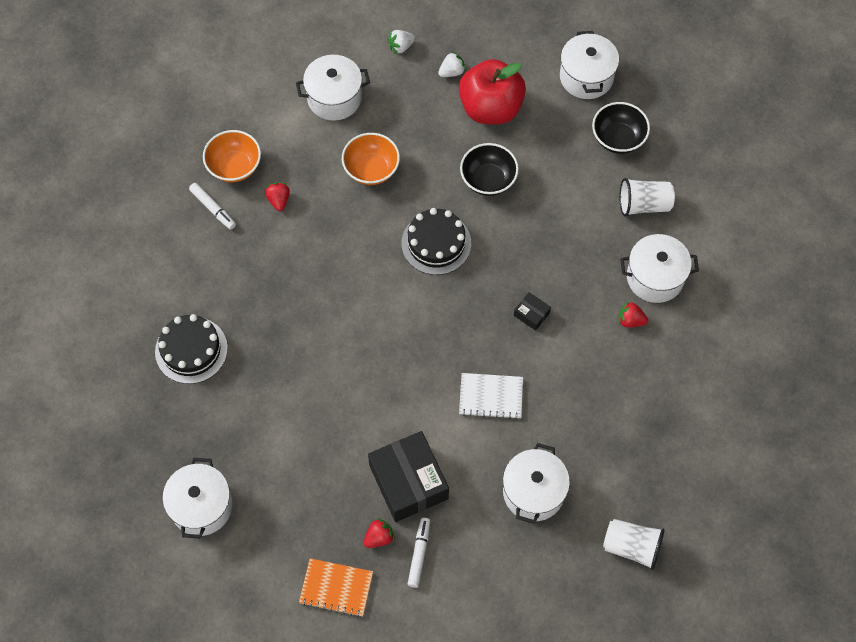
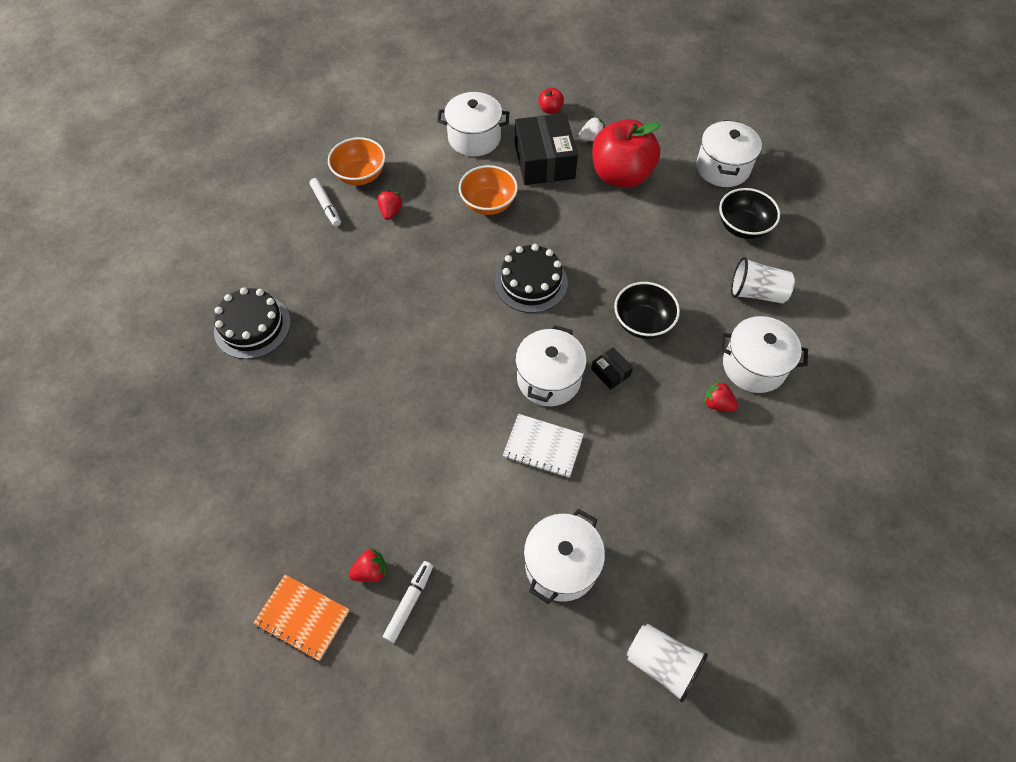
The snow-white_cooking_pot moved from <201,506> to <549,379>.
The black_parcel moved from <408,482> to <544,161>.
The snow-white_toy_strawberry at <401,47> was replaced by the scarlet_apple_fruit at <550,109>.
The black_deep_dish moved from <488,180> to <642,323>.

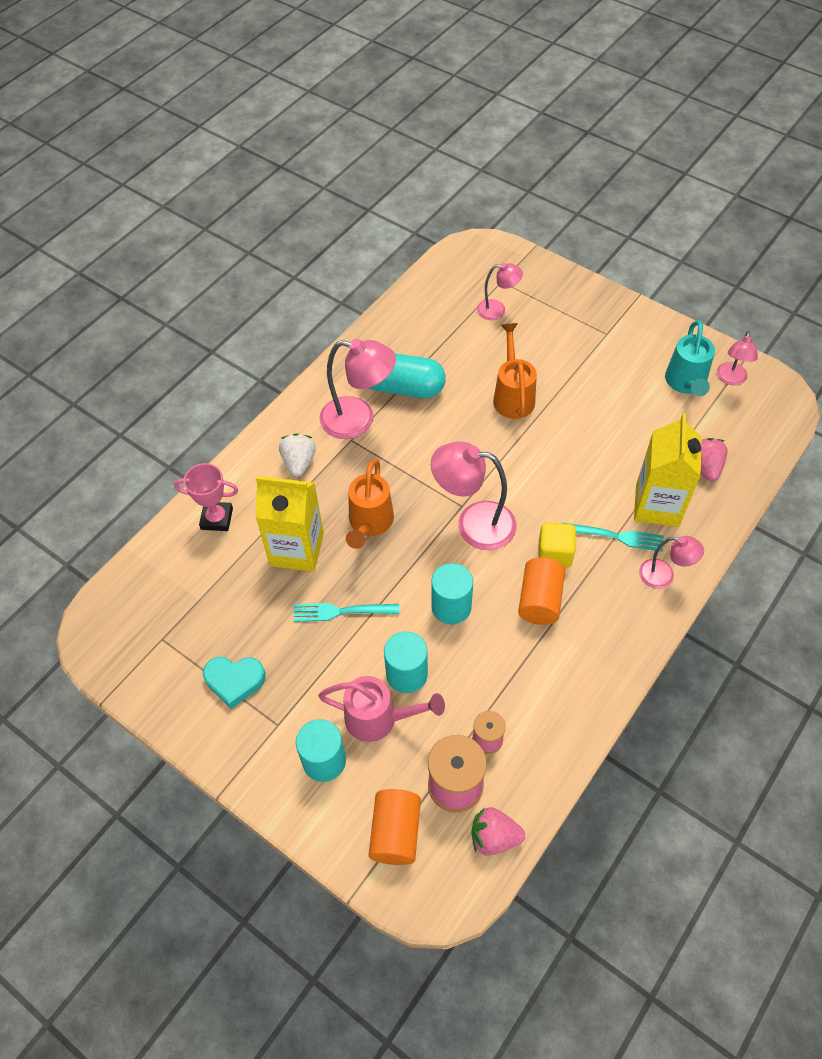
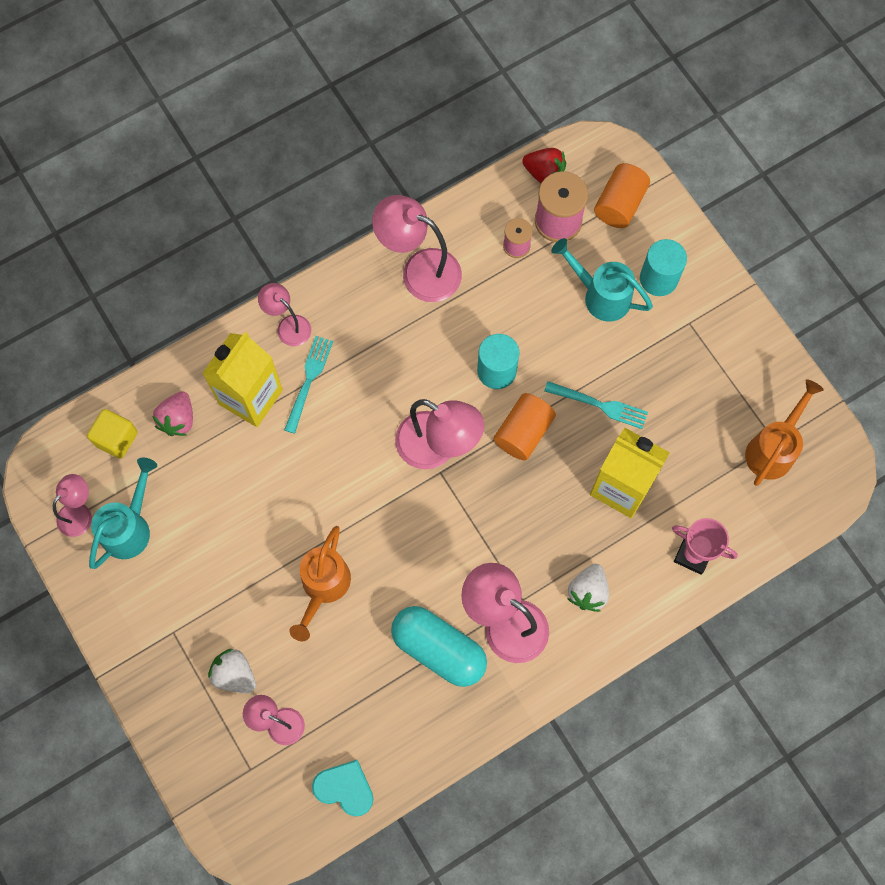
The teal_love_heart moved from <234,681> to <345,788>.
The rose-pink_sprinkling_can at <378,718> became the teal_sprinkling_can at <601,296>.
The orange-coloured_sprinkling_can moved from <369,523> to <773,449>.
The teal_solid_cylinder at <406,674> disappeared.
The rose-pink_toy_strawberry at <494,837> became the scarlet_toy_strawberry at <544,174>.
The orange-coloured_solid_cylinder moved from <539,600> to <523,432>.
The golden_block moved from <554,553> to <116,438>.
The teal_dinner_fork at <616,536> turned 75 degrees clockwise.
The snow-white_toy_strawberry at <234,674> appeared.
The rose-pink_lamp at <419,270> appeared.

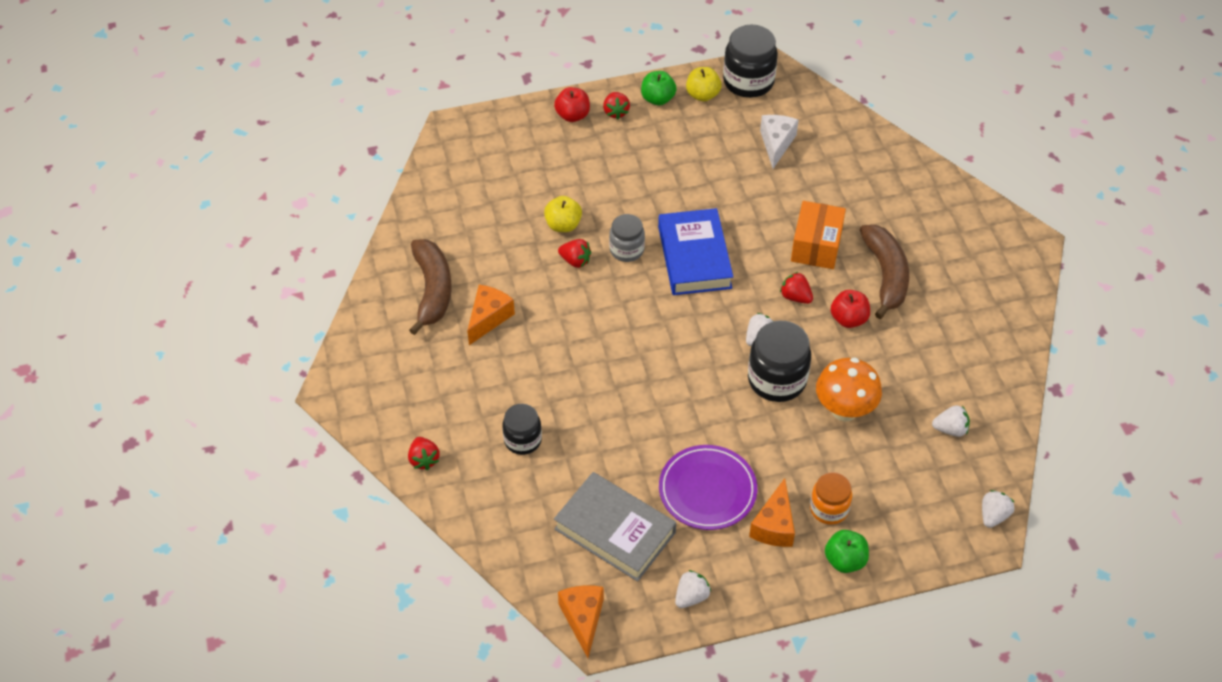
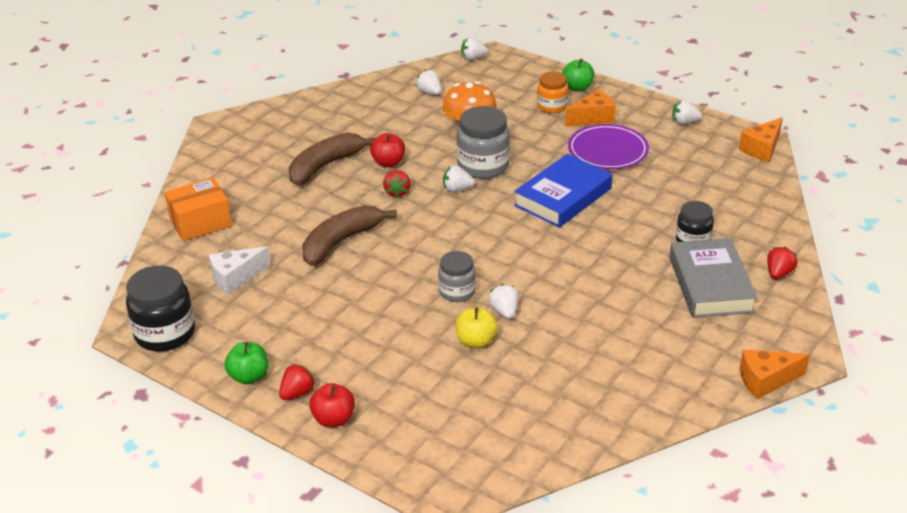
The russet_toy_banana moved from <432,290> to <341,242>.
The orange-coloured_cheese_wedge moved from <488,318> to <766,381>.
The grey_hardcover moved from <615,531> to <710,284>.
The scarlet_toy_strawberry at <575,261> became the snow-white_toy_strawberry at <504,311>.
The blue_hardcover moved from <694,257> to <563,197>.
The golden_apple_fruit at <702,95> disappeared.
The black_preserve_jar at <777,380> became the grey_preserve_jar at <483,166>.
The orange-coloured_parcel moved from <816,246> to <200,222>.

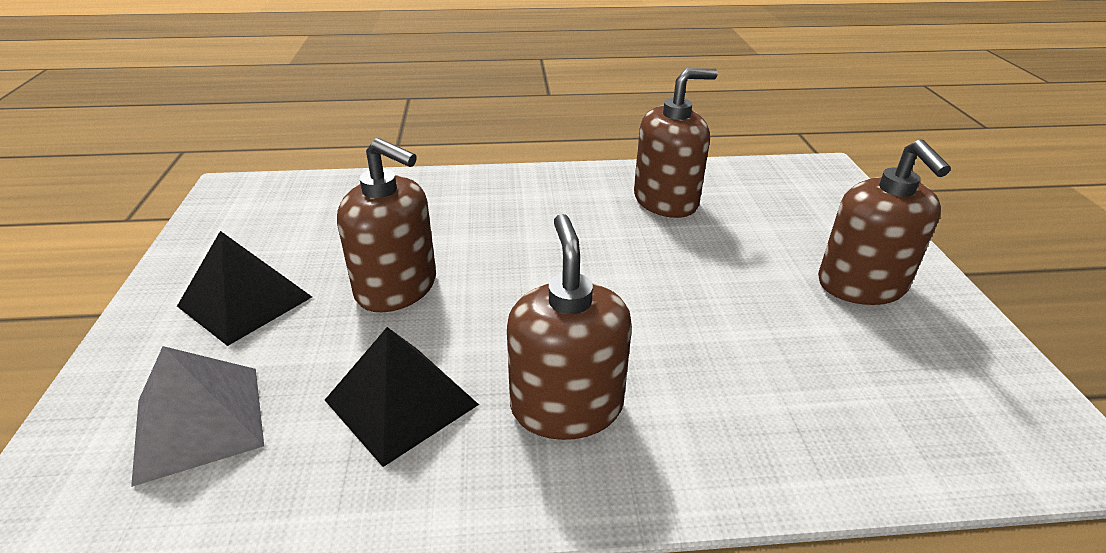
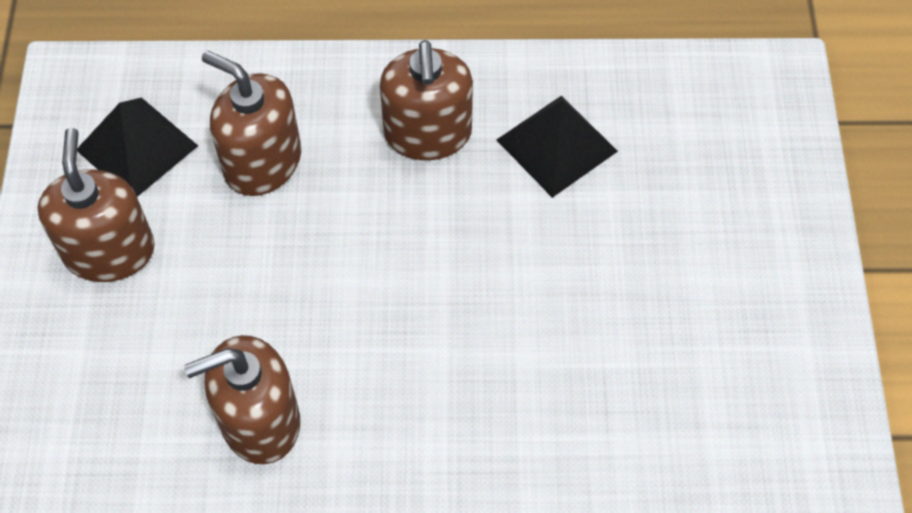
The grey_pyramid_shape at <199,422> disappeared.
The black_pyramid_shape moved from <245,301> to <136,148>.
The russet_pump_bottle moved from <396,287> to <262,162>.

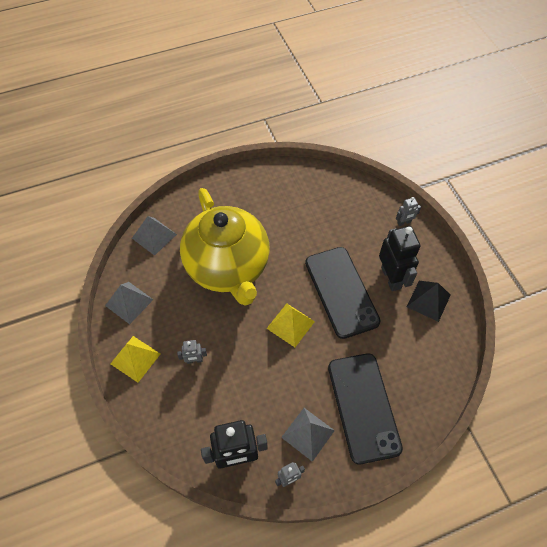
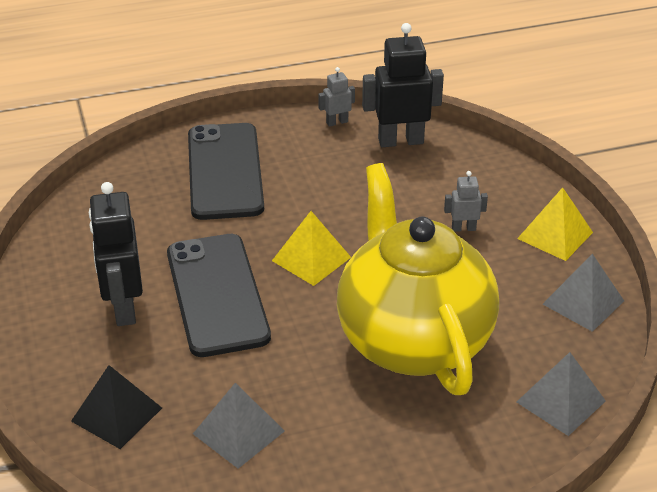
The grey_pyramid_shape moved from <308,433> to <238,432>.
The grey_robot_figure at <404,222> disappeared.
The black_pyramid_shape moved from <428,300> to <117,414>.

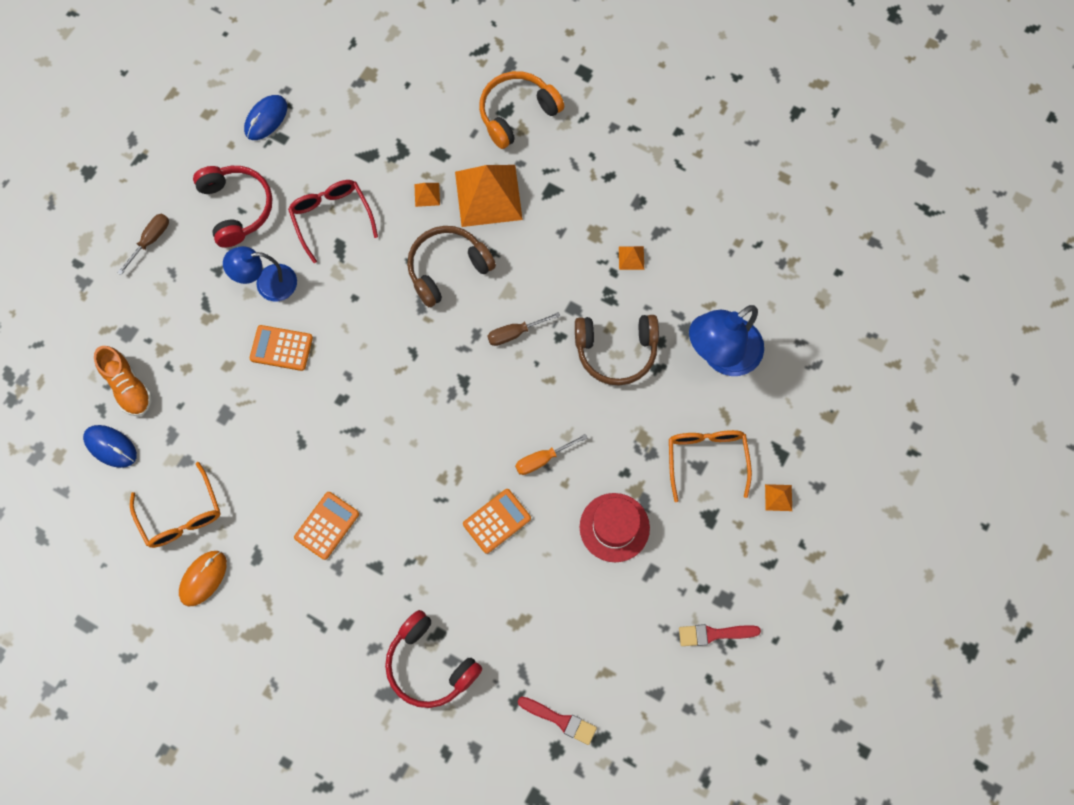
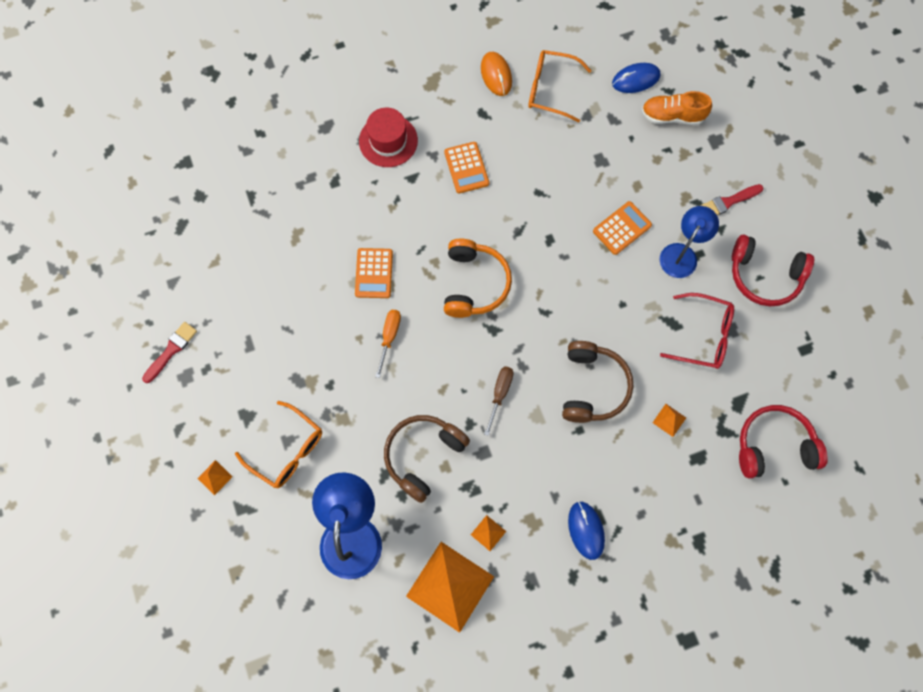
The russet_hand_screwdriver at <150,240> disappeared.
The blue_computer_mouse moved from <266,119> to <586,530>.
The scarlet_headphones moved from <430,664> to <774,446>.
The orange-coloured_pyramid_shape moved from <488,195> to <450,586>.
The orange-coloured_headphones moved from <517,113> to <474,284>.
The scarlet_paintbrush moved from <560,720> to <728,202>.
The scarlet_hat moved from <614,527> to <388,141>.

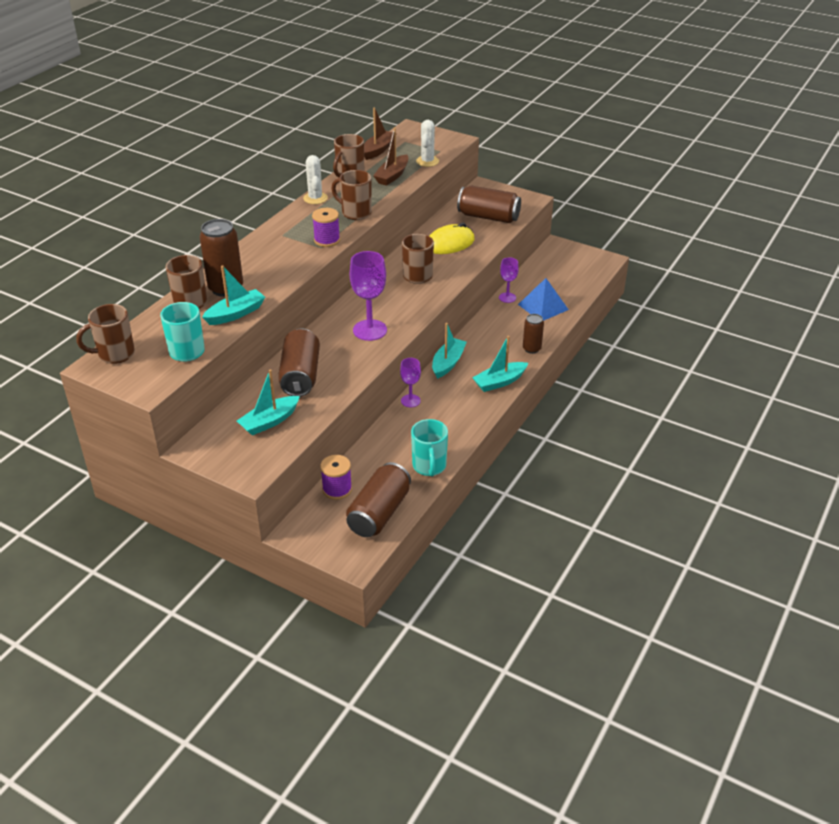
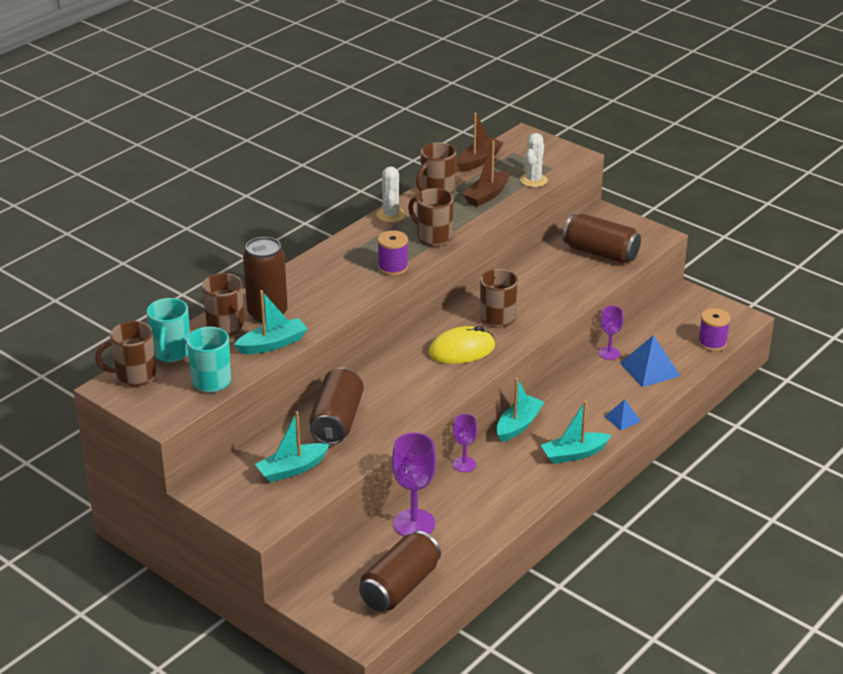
The royal_purple_bobbin moved from <337,489> to <712,343>.
The royal_purple_wine_glass moved from <370,330> to <414,524>.
The teal_coffee_mug moved from <429,466> to <171,353>.
The golden_computer_mouse moved from <449,243> to <462,350>.
The russet_soda_can at <531,349> was replaced by the blue_pyramid_shape at <622,419>.

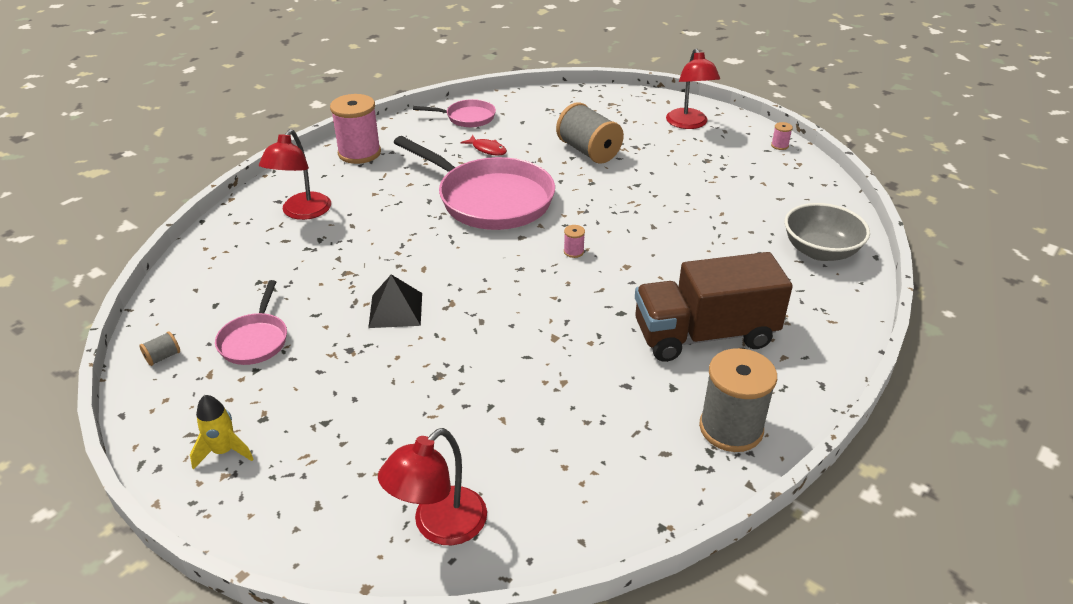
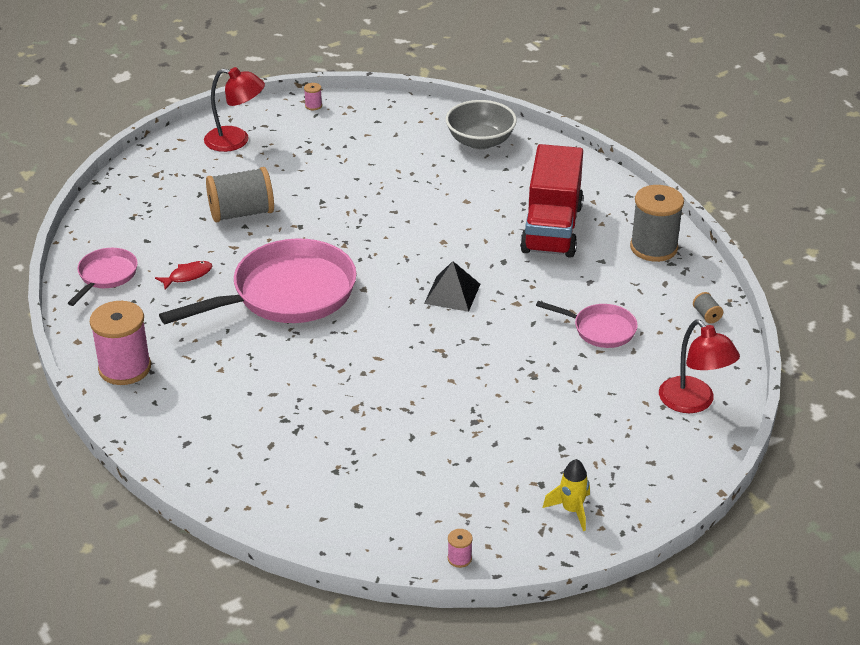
The grey_bobbin moved from <163,357> to <706,315>.
The rose-pink_frying_pan moved from <255,340> to <600,329>.
The scarlet_lamp at <302,212> disappeared.
The black_pyramid_shape moved from <395,310> to <452,293>.
The rose-pink_bobbin moved from <573,252> to <459,558>.
The russet_lorry at <704,335> became the scarlet_lorry at <551,228>.

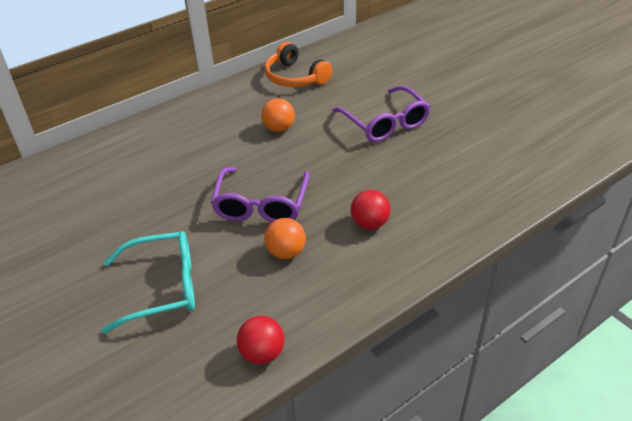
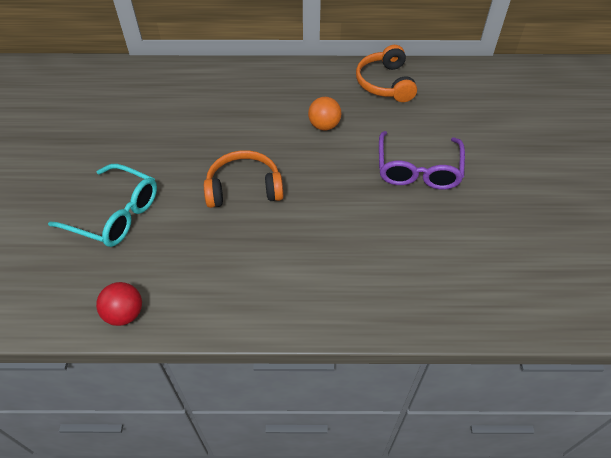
The royal_purple_glasses at <261,205> was replaced by the orange-coloured_headphones at <244,188>.
The orange-coloured_play_ball at <286,252> disappeared.
The scarlet_play_ball at <369,223> disappeared.

